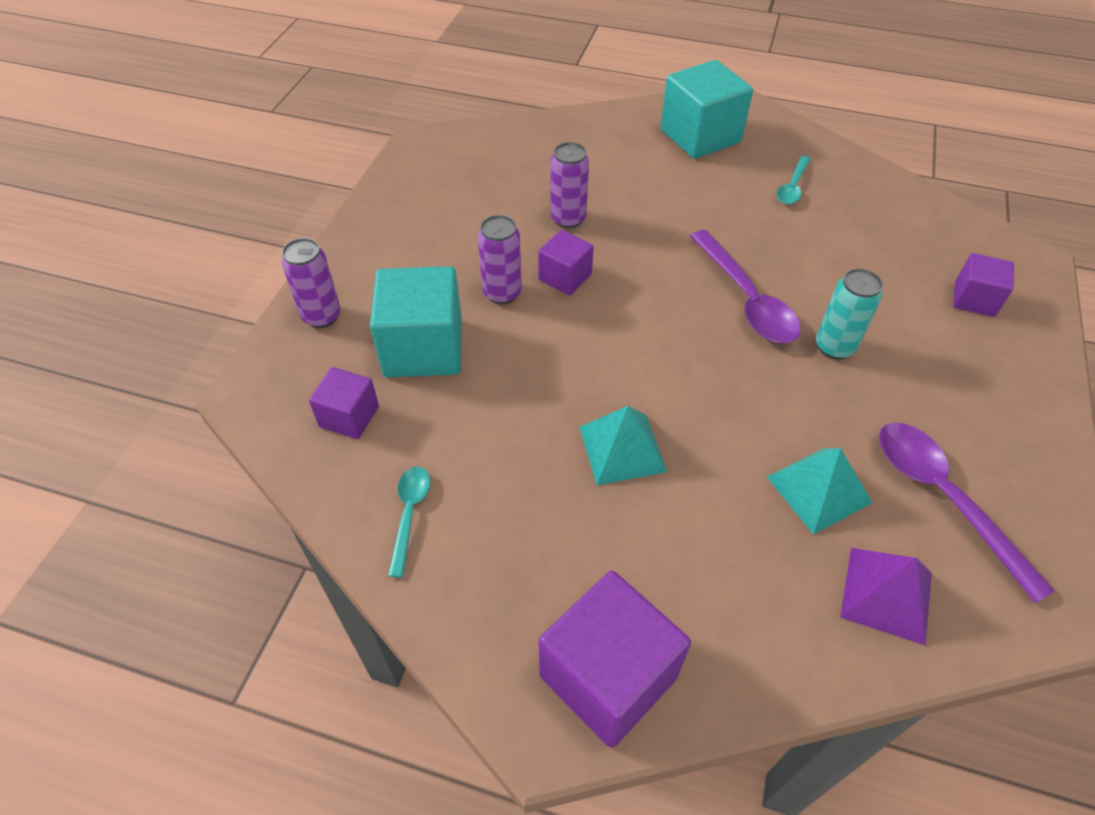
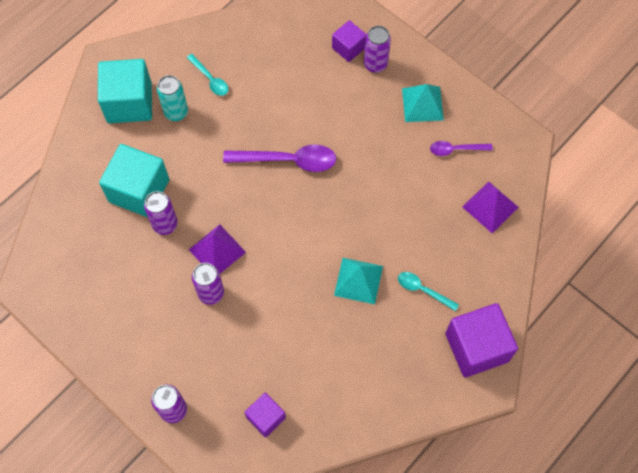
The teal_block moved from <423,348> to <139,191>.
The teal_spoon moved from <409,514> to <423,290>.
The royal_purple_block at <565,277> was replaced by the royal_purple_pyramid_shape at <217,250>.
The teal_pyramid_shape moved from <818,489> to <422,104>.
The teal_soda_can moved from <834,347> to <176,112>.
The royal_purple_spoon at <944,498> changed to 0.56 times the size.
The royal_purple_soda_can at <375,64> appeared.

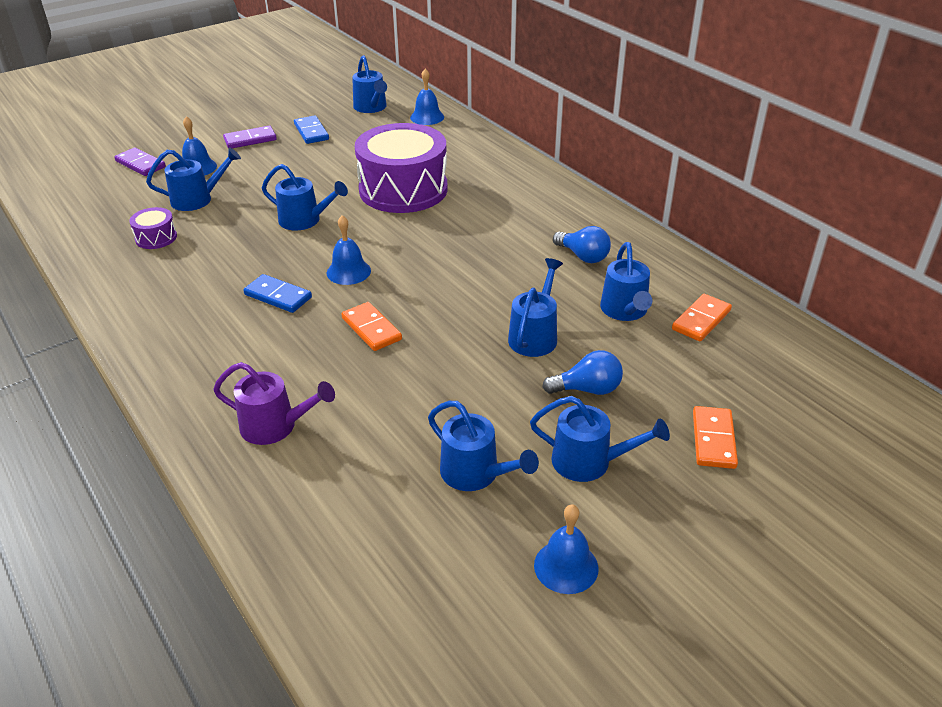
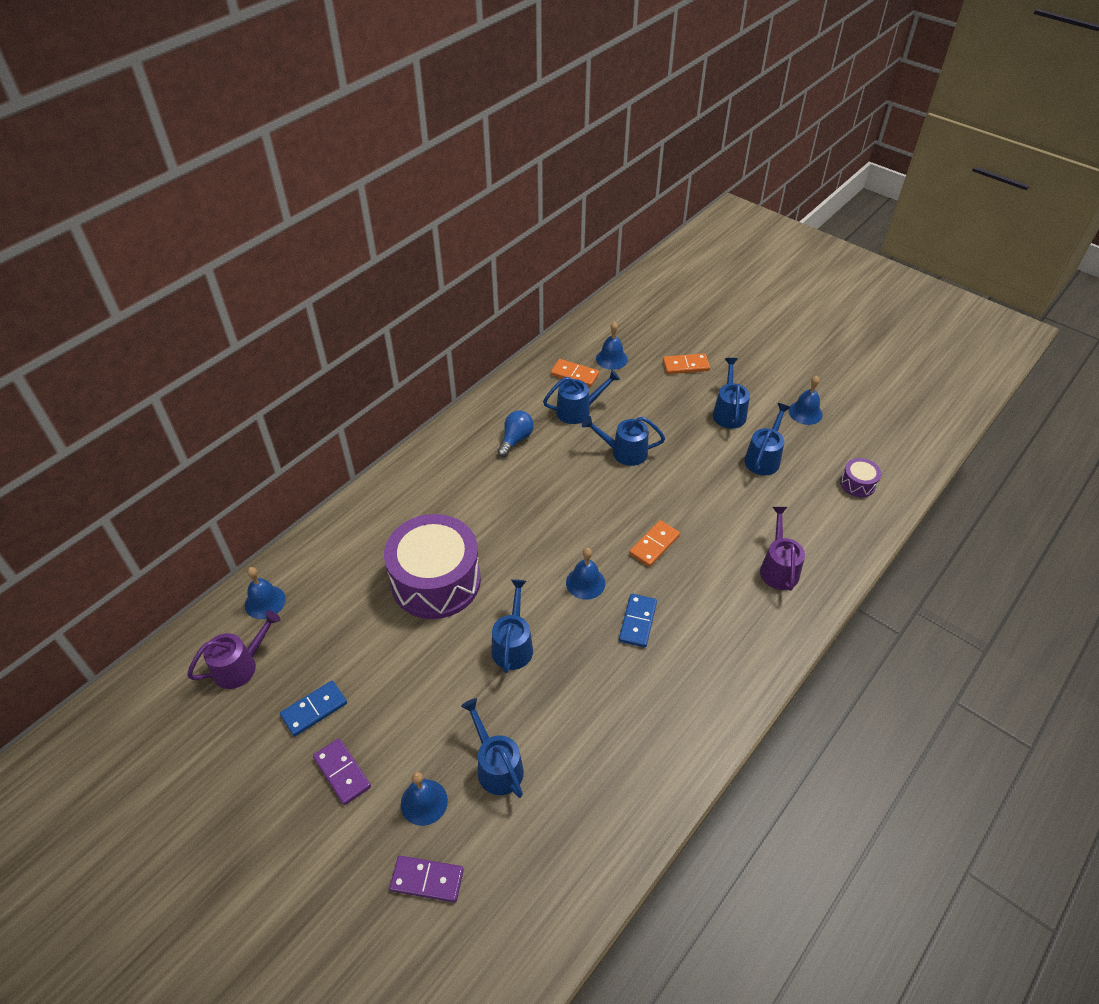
The royal_purple_domino_tile at <140,164> turned 75 degrees clockwise.
The royal_purple_drum moved from <156,238> to <857,484>.
The blue_sprinkling_can at <371,108> became the royal_purple_sprinkling_can at <240,666>.
The blue_light_bulb at <587,389> disappeared.
The blue_bell at <611,359> appeared.

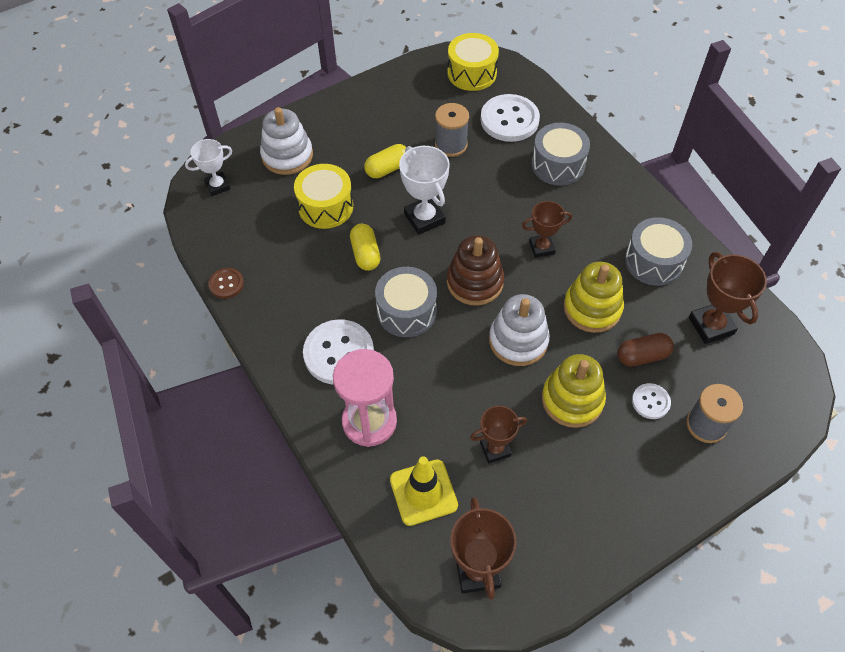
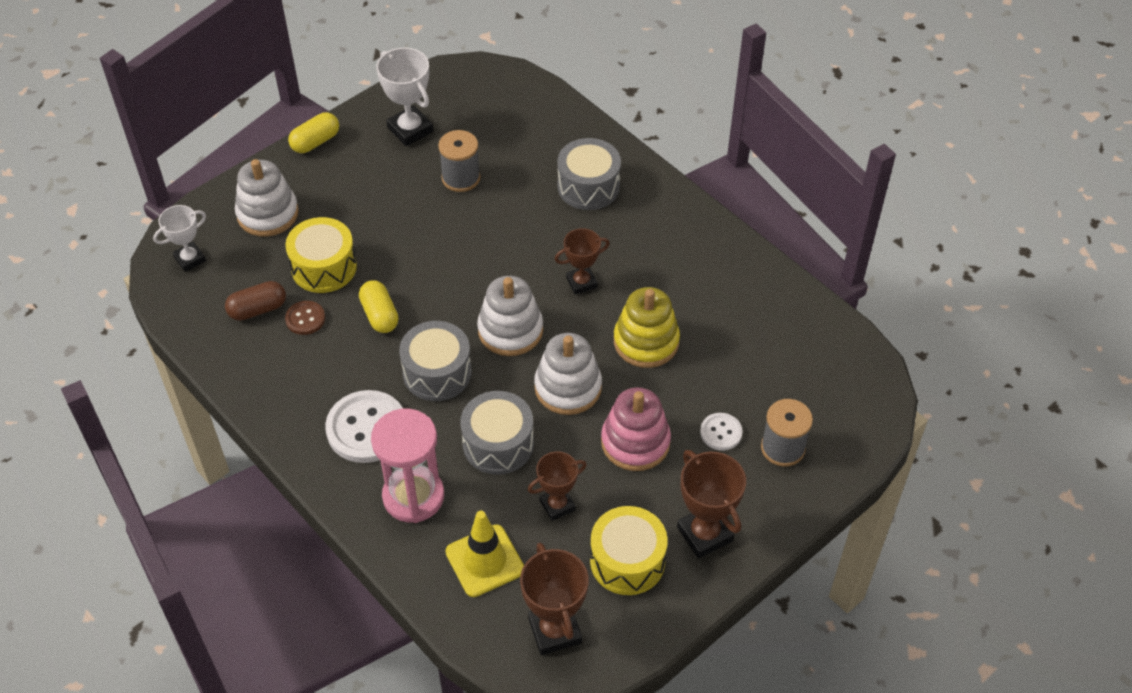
The russet_shirt_button moved from <226,284> to <305,319>.
The golden_capsule moved from <387,169> to <315,142>.
The snow-white_trophy moved from <424,218> to <410,129>.
The russet_stacking_rings at <475,282> became the snow-white_stacking_rings at <510,330>.
The golden_drum moved from <472,73> to <627,561>.
The snow-white_shirt_button at <509,120> disappeared.
The golden_stacking_rings at <572,400> became the rose-pink_stacking_rings at <635,442>.
The russet_capsule moved from <642,356> to <258,309>.
The grey_drum moved from <653,261> to <498,444>.
The russet_trophy moved from <711,326> to <704,534>.

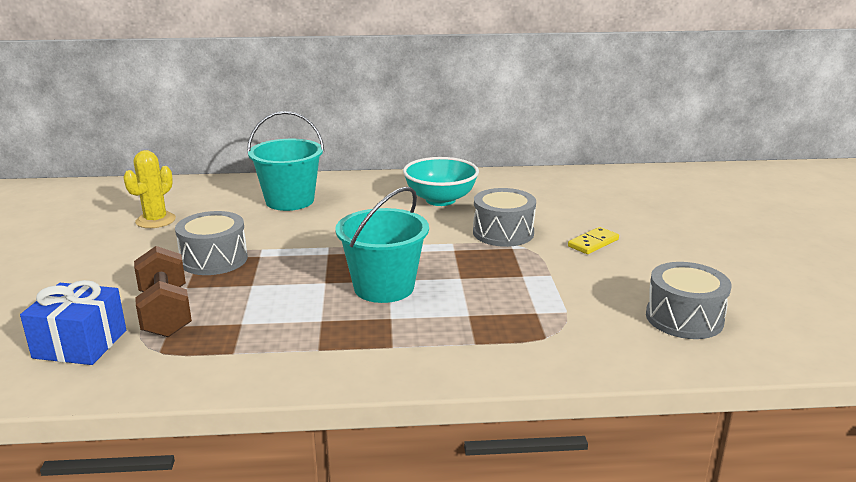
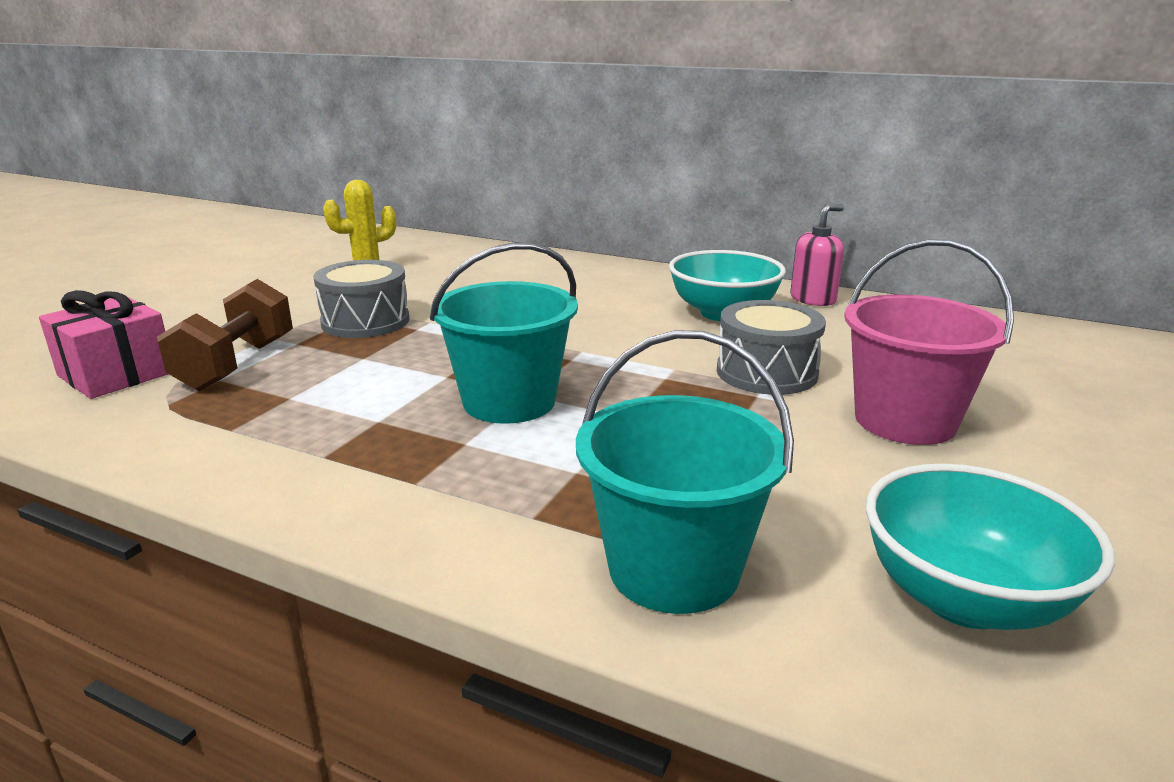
The blue_gift at <80,344> became the rose-pink_gift at <116,374>.
The teal_sand_bucket moved from <290,201> to <674,569>.
The golden_domino_tile at <593,243> was replaced by the rose-pink_sand_bucket at <905,421>.
The grey_drum at <684,318> was replaced by the teal_deep_dish at <964,599>.
The rose-pink_pump_bottle at <813,299> appeared.

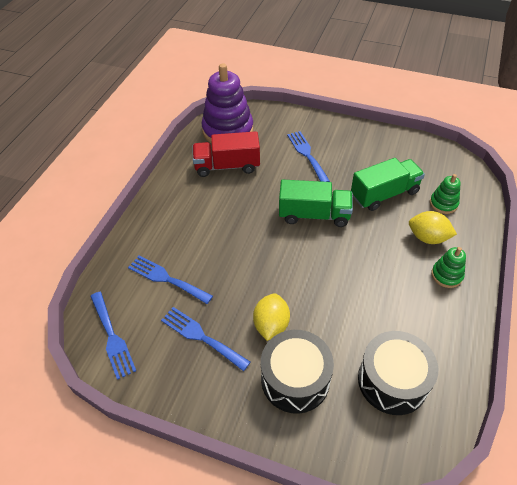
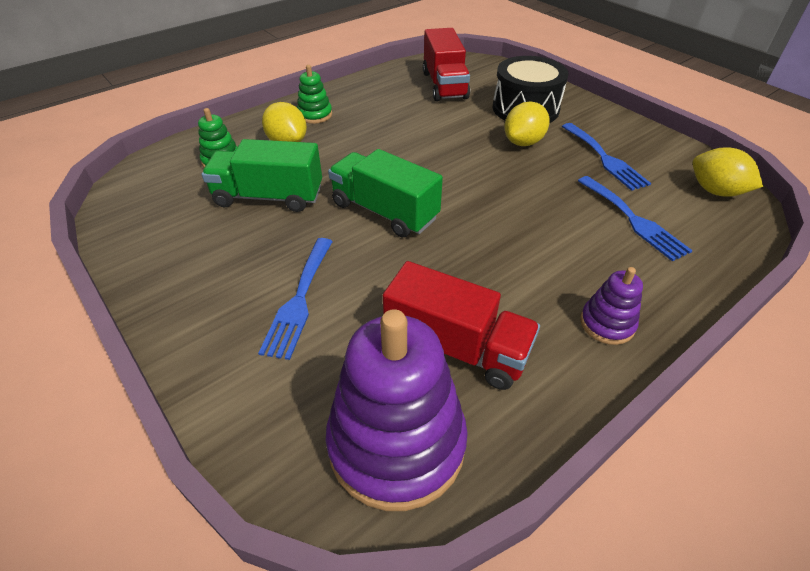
The blue_dinner_fork at <112,337> was replaced by the golden_toy_lemon at <715,191>.
The black_drum at <392,381> was replaced by the scarlet_lorry at <444,85>.
The royal_purple_stacking_rings at <607,324> appeared.

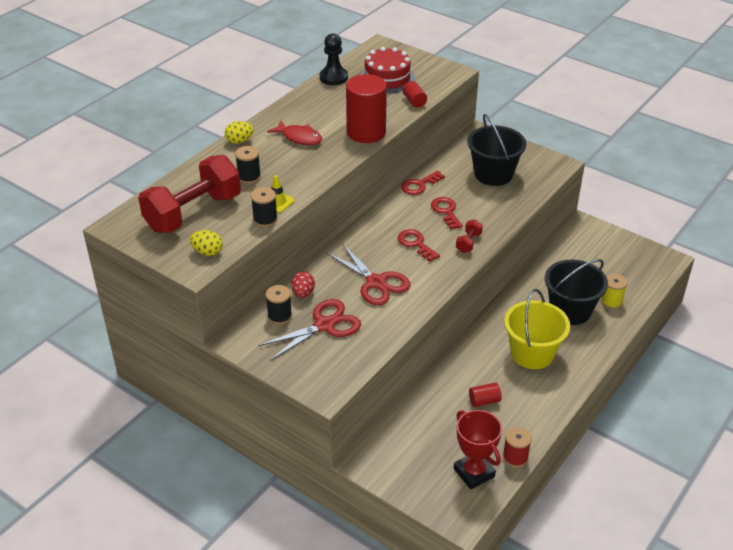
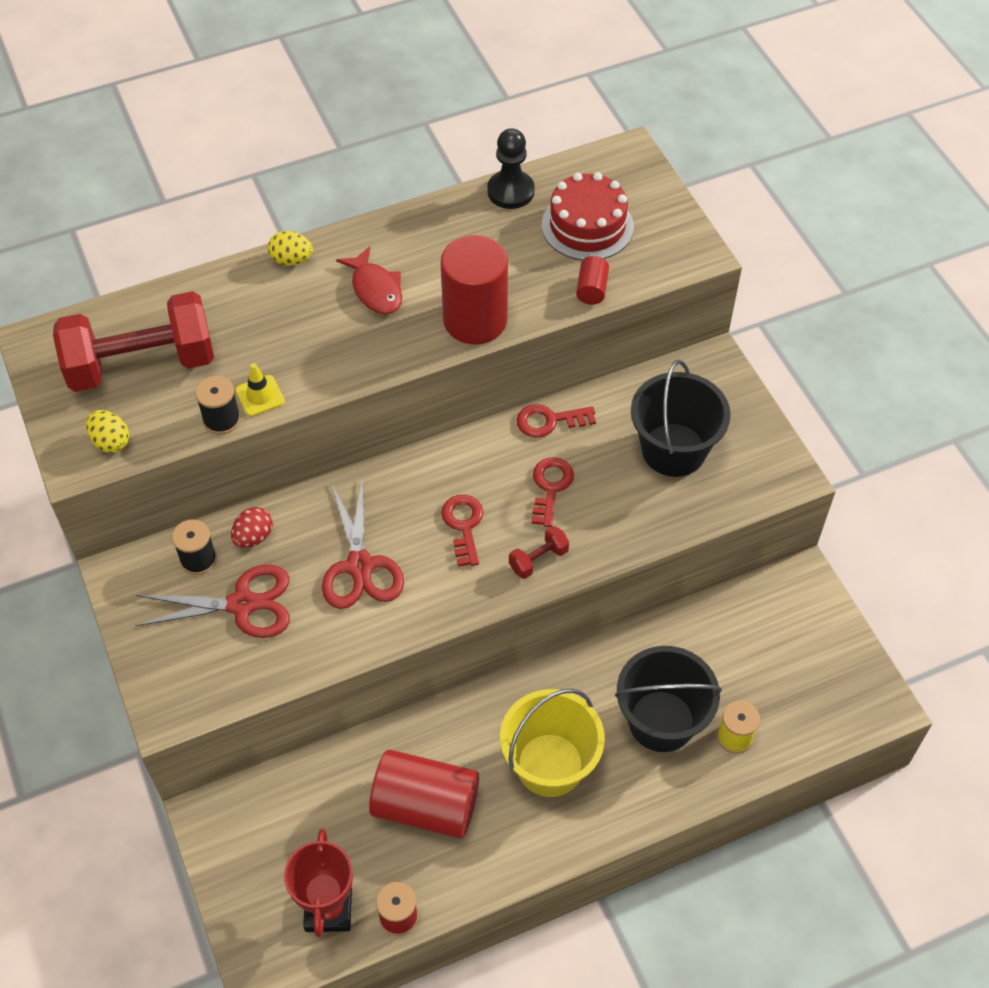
The black_bobbin at <249,177> disappeared.
The scarlet_solid_cylinder at <484,401> changed to 2.22 times the size.

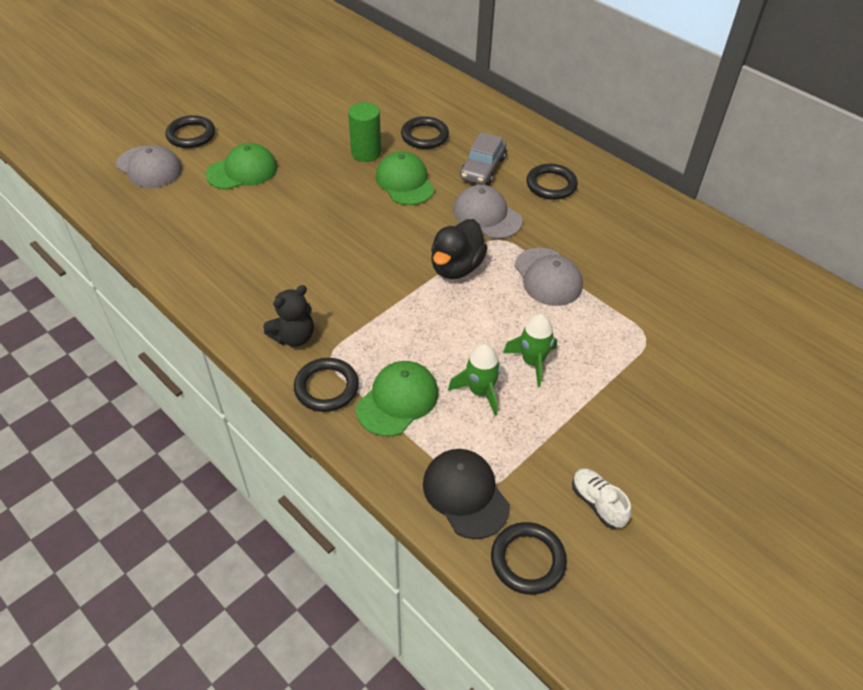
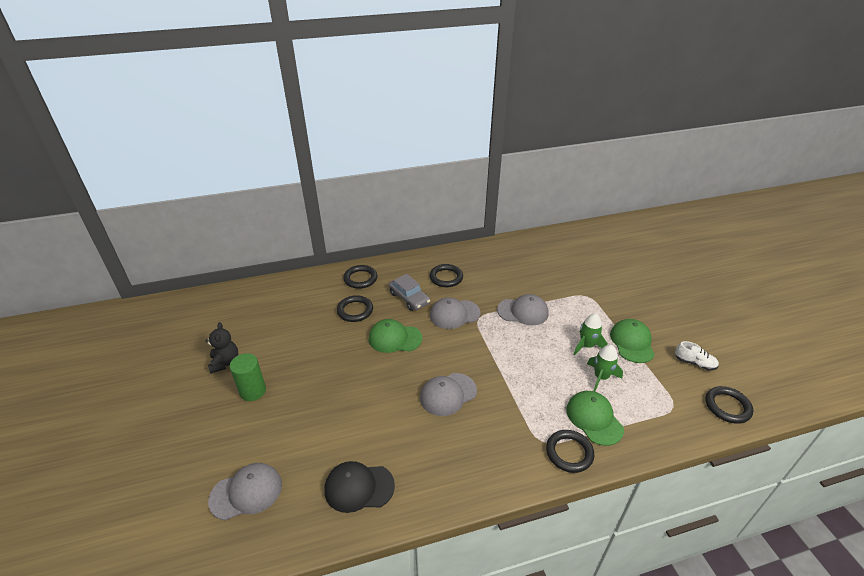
The black_hoop moved from <191,135> to <360,279>.
The leaf-green_baseball_cap moved from <242,171> to <632,342>.
The black_teddy moved from <294,337> to <225,362>.
The leaf-green_solid_cylinder moved from <366,153> to <253,391>.
The black_baseball_cap moved from <465,494> to <359,487>.
The black_duck at <456,267> disappeared.
The snow-white_shoe at <597,503> turned 150 degrees counterclockwise.
The grey_baseball_cap at <448,394> appeared.

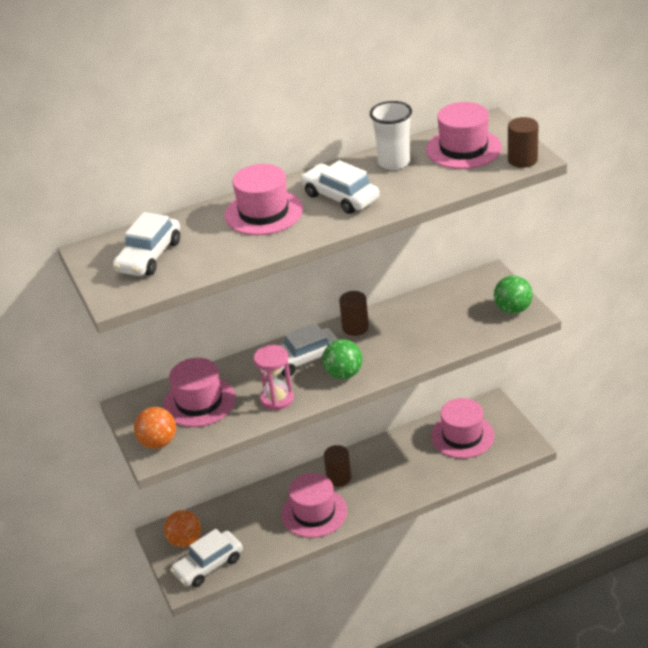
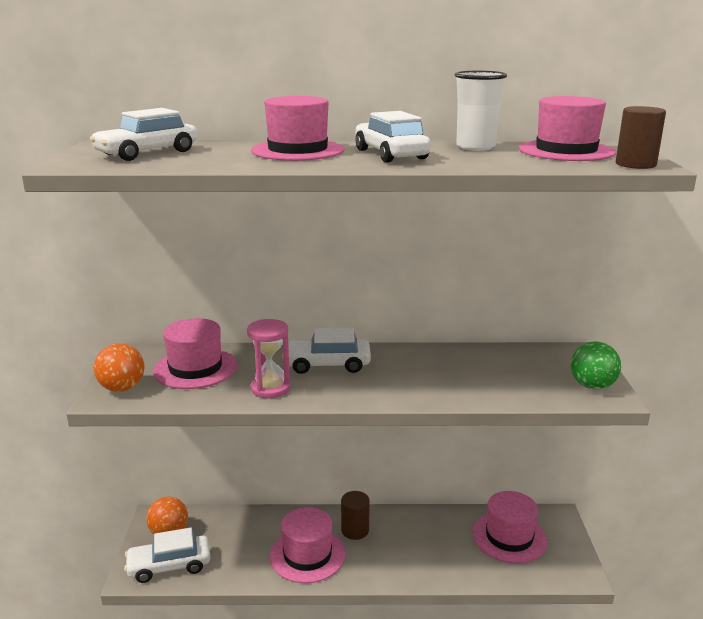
The leaf-green_play_ball at <343,374> disappeared.
The russet_solid_cylinder at <355,327> disappeared.

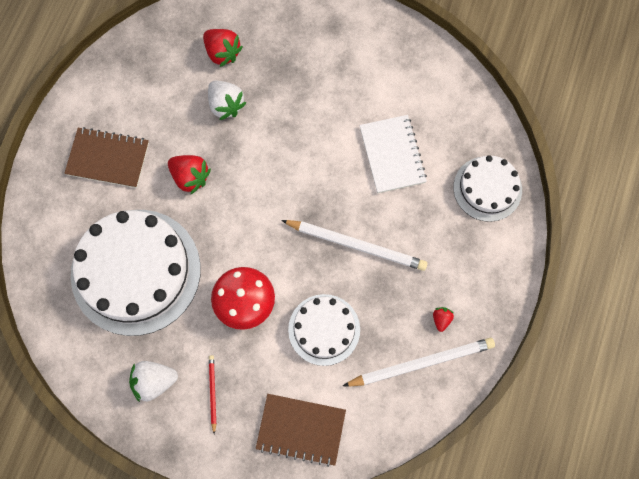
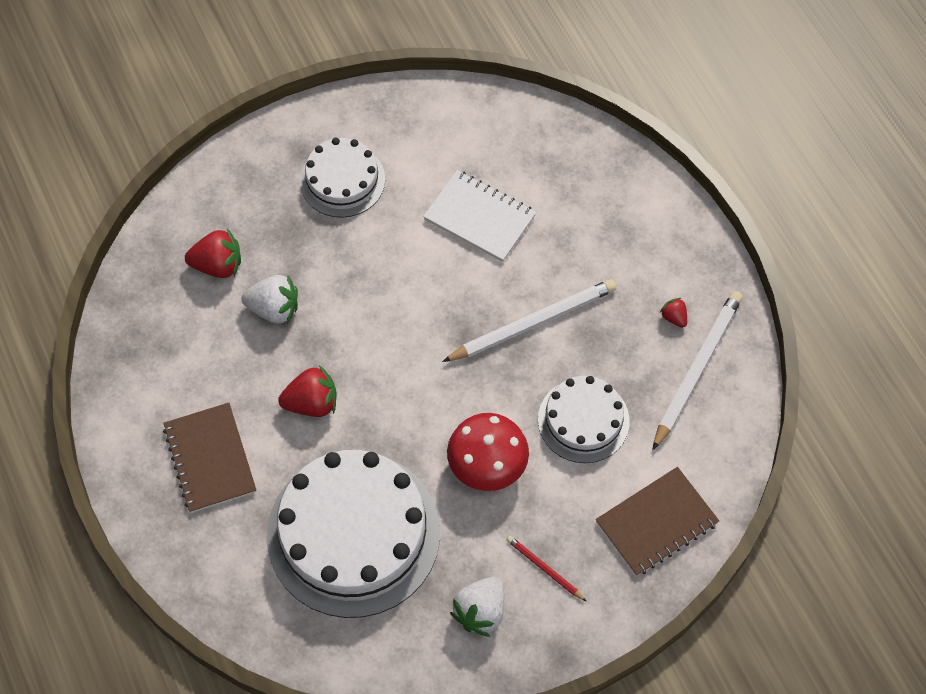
The russet_exercise_book at <108,159> turned 75 degrees counterclockwise.
The snow-white_gateau moved from <487,188> to <342,180>.

